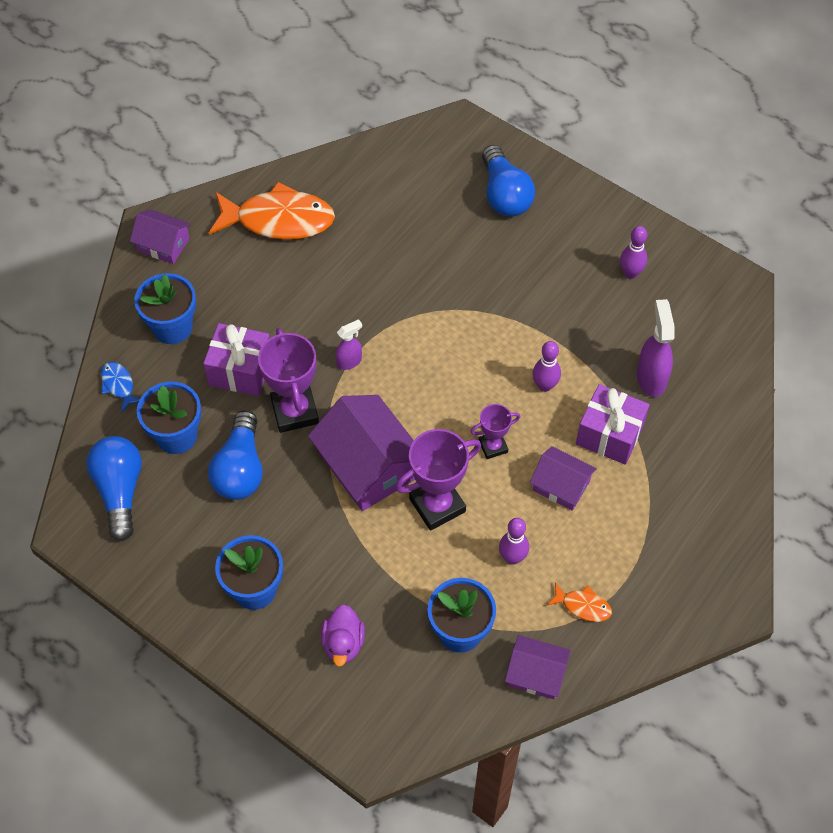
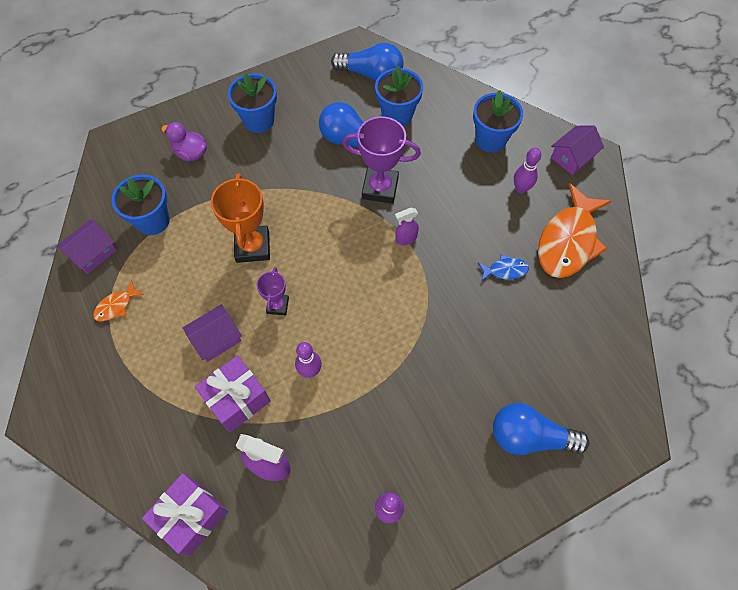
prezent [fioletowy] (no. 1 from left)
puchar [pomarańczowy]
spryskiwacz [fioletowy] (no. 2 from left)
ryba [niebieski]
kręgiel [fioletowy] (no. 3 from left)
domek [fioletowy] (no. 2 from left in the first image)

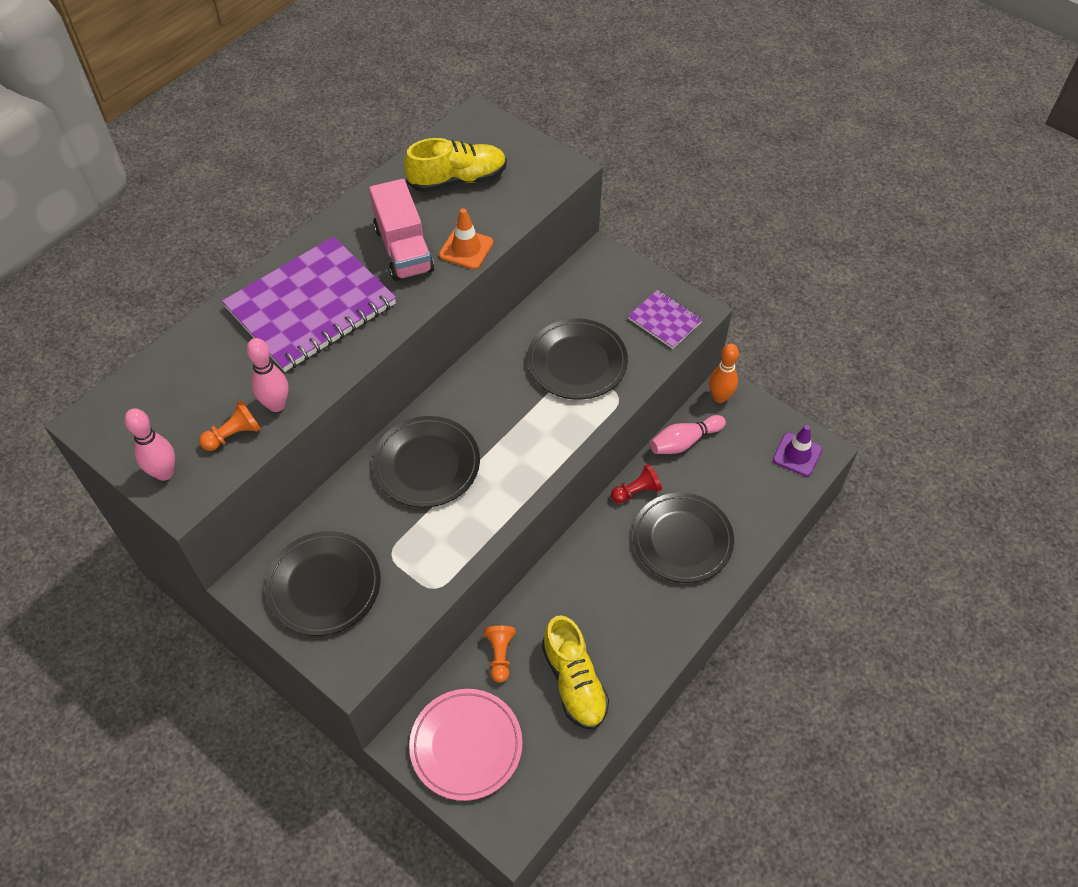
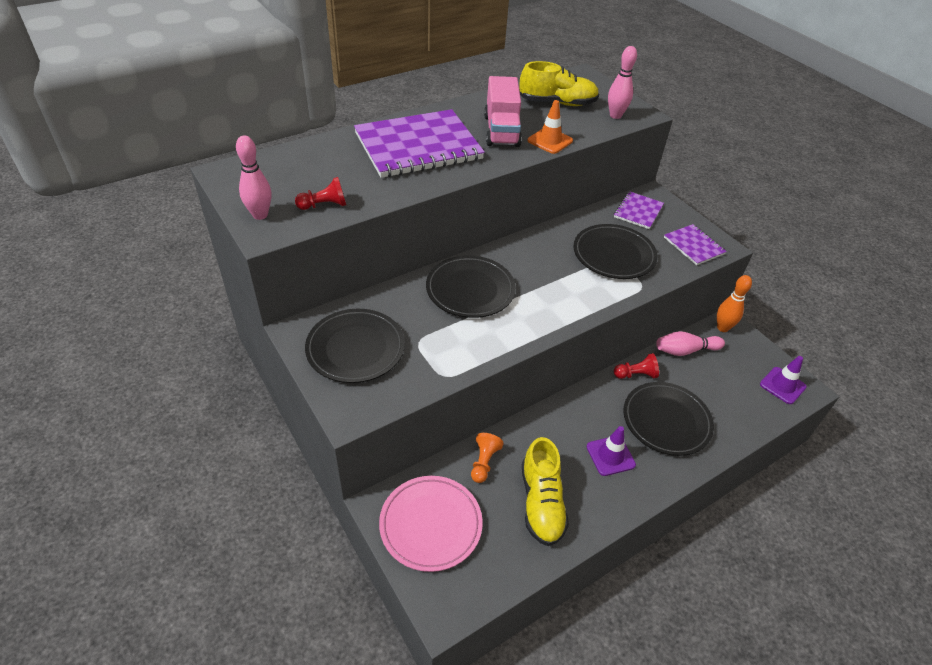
pionek [czerwony] (no. 1 from left)
pachołek [fioletowy] (no. 1 from left)
kręgiel [różowy] (no. 2 from left)
zeszyt [fioletowy] (no. 2 from left)

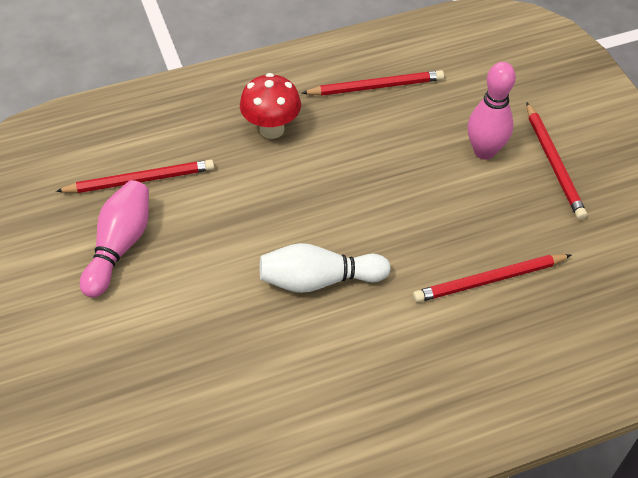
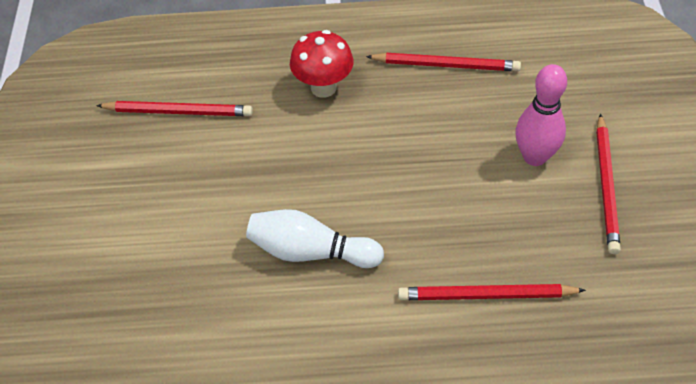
kręgiel [różowy] (no. 1 from left in the first image)

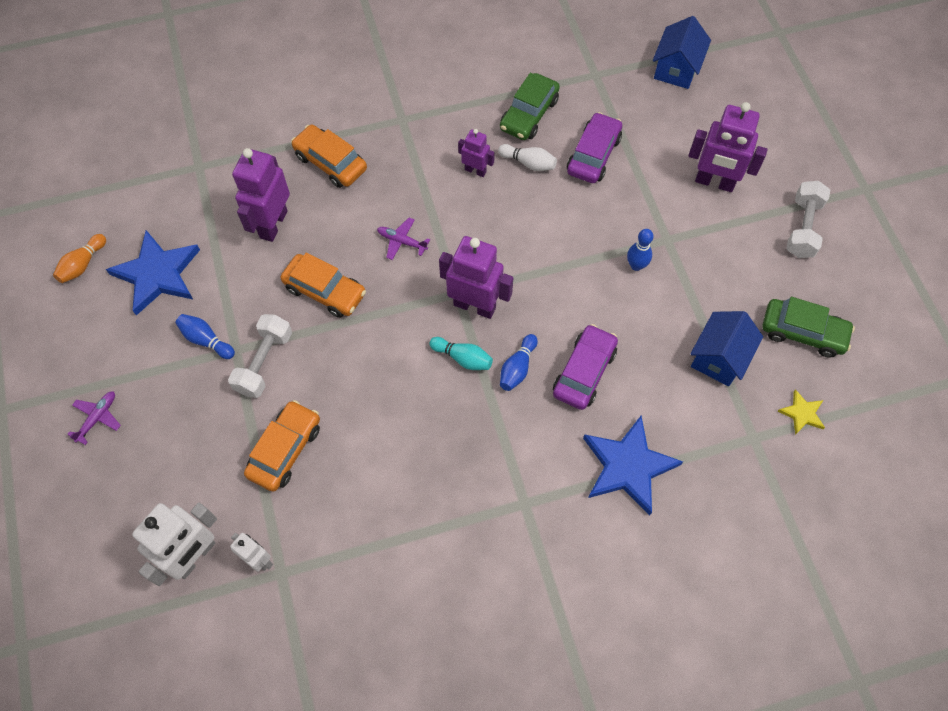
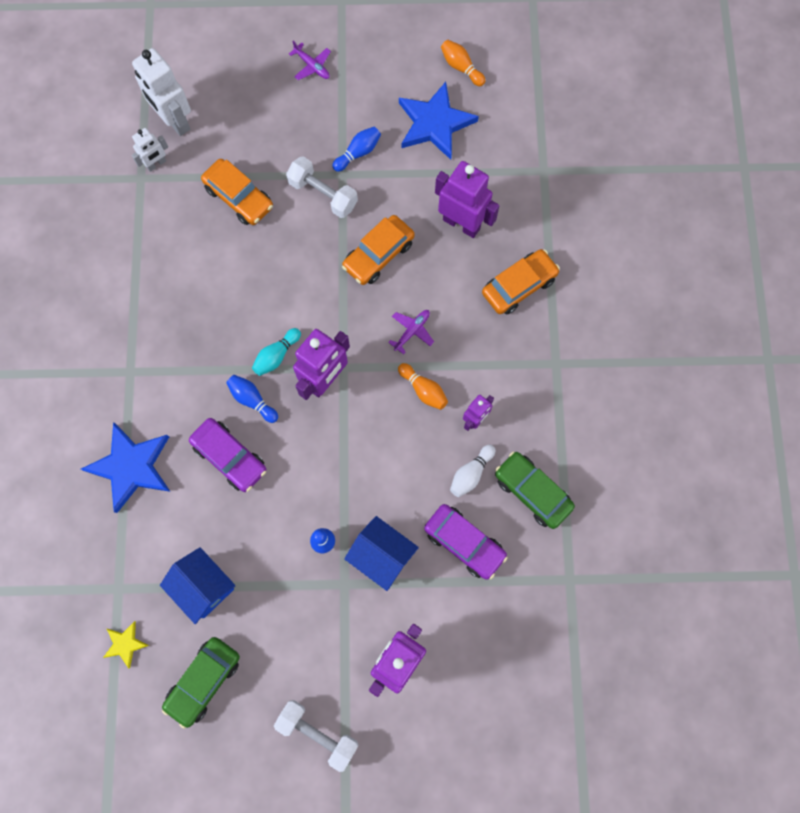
domek [niebieski] (no. 2 from left)
kręgiel [pomarańczowy] (no. 1 from left)

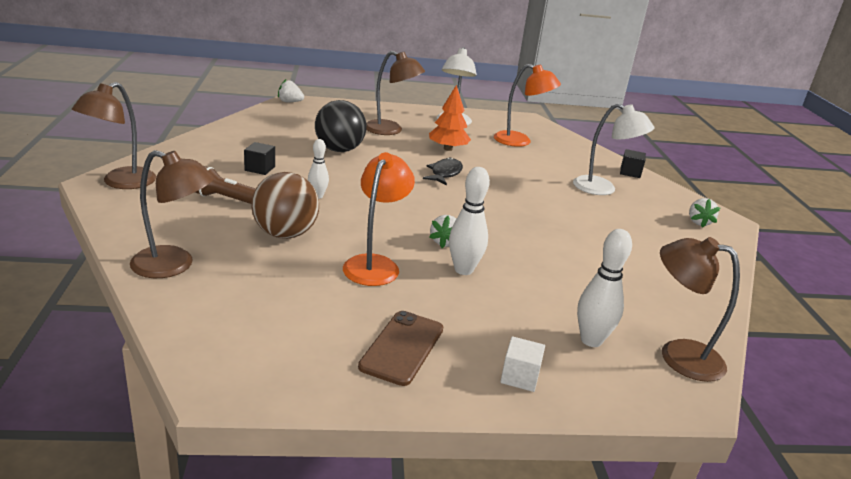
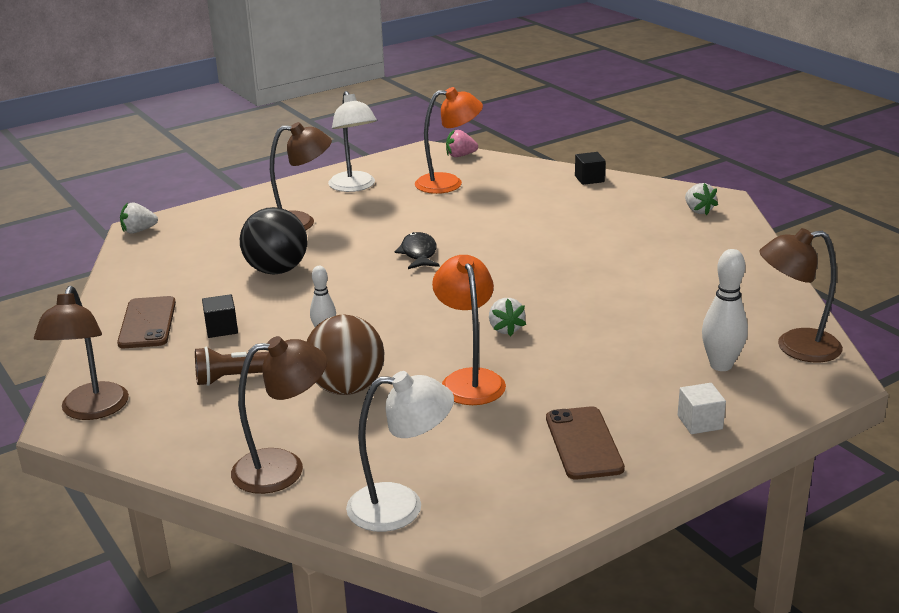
telefon [brązowy] (no. 1 from left)
lampka [biały] (no. 2 from left)
truskawka [różowy]
drzewko [pomarańczowy]
kręgiel [biały] (no. 2 from left in the first image)

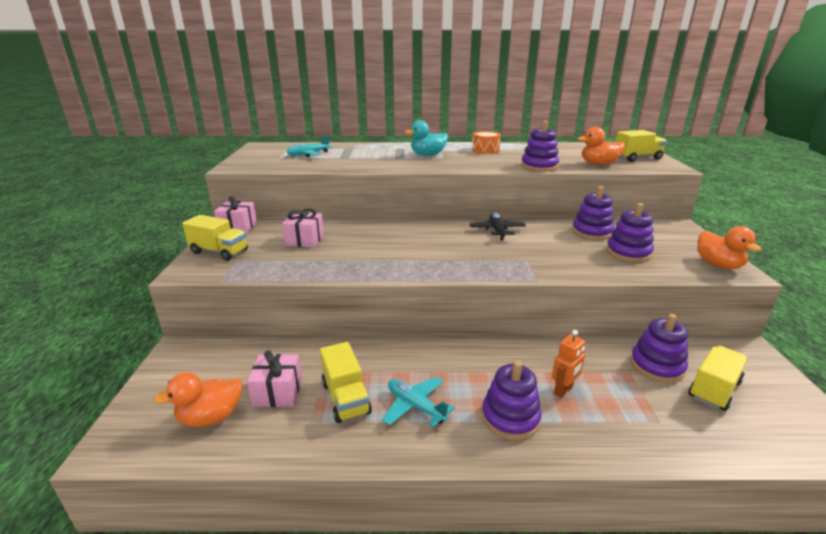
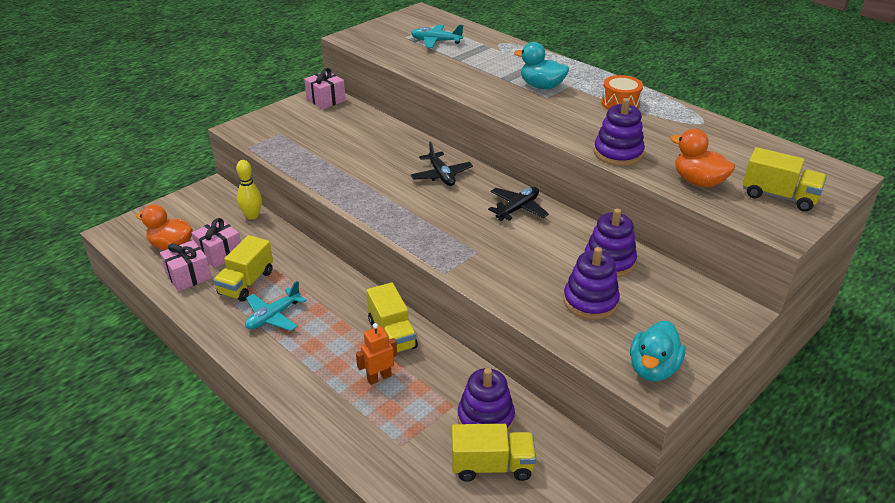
prezent [różowy] (no. 1 from left)
kręgiel [żółty]
samolot [turkusowy] (no. 1 from left)
robot [pomarańczowy]
ciężarówka [żółty] (no. 2 from left)
samolot [czarny] (no. 1 from left)
kaczka [turkusowy] (no. 2 from left)
zabawka nakładanka [fioletowy] (no. 1 from left in the first image)

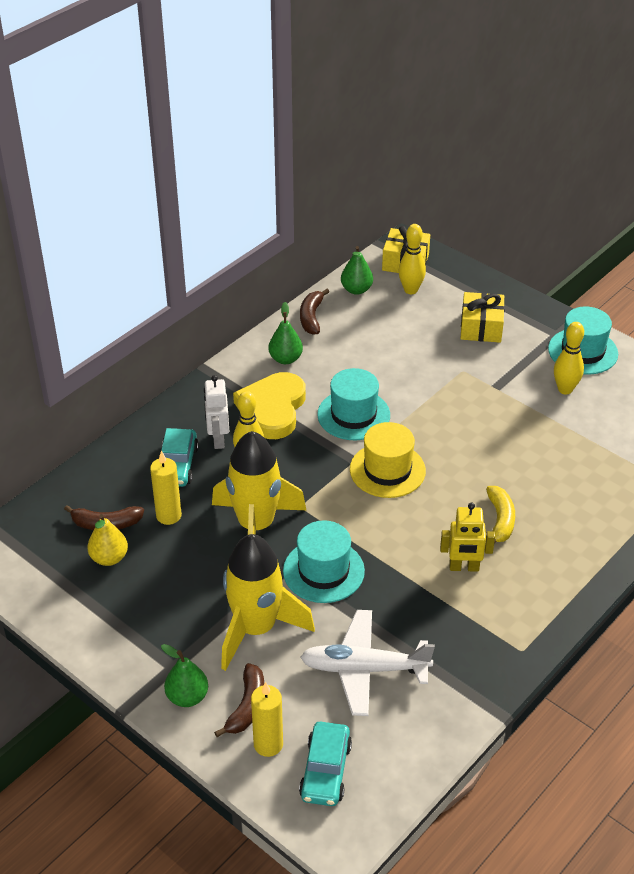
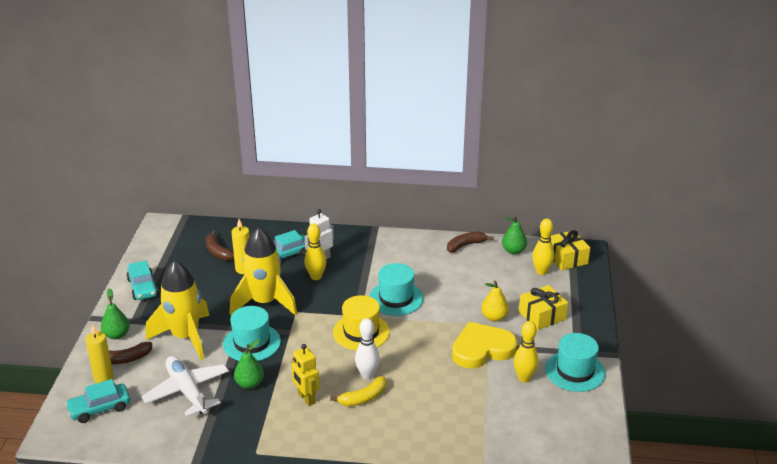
samochód [turkusowy] (no. 2 from left)
gruszka [zielony] (no. 2 from left)
kręgiel [biały]
serce [żółty]
gruszka [żółty]

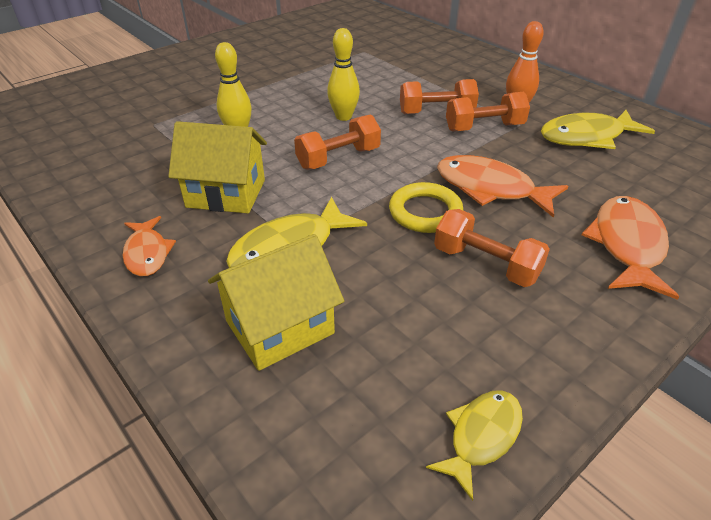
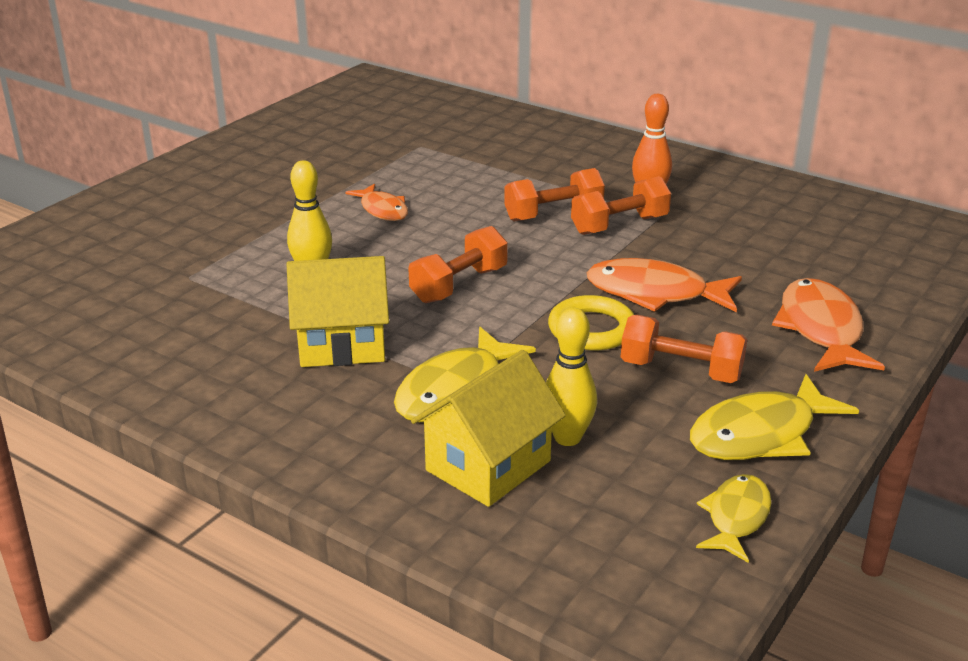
ryba [pomarańczowy] (no. 1 from left)
kręgiel [żółty] (no. 2 from left)
ryba [żółty] (no. 3 from left)

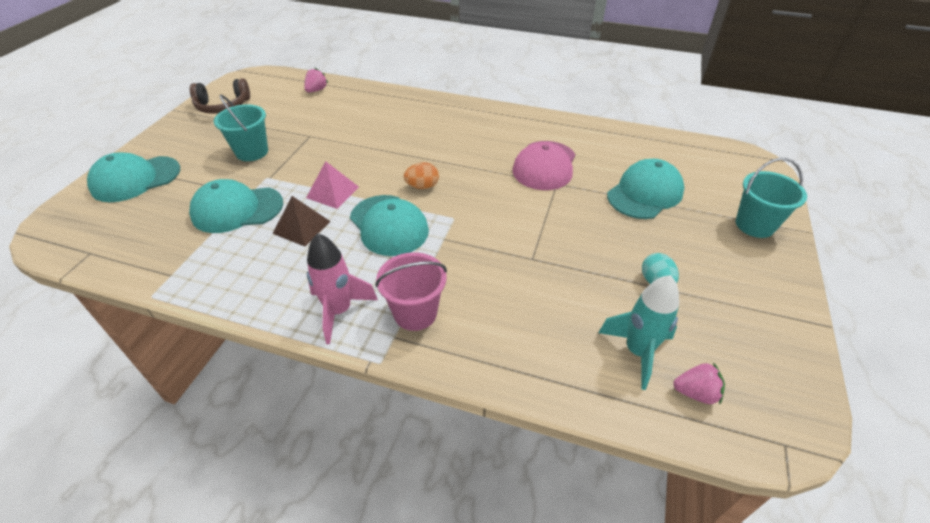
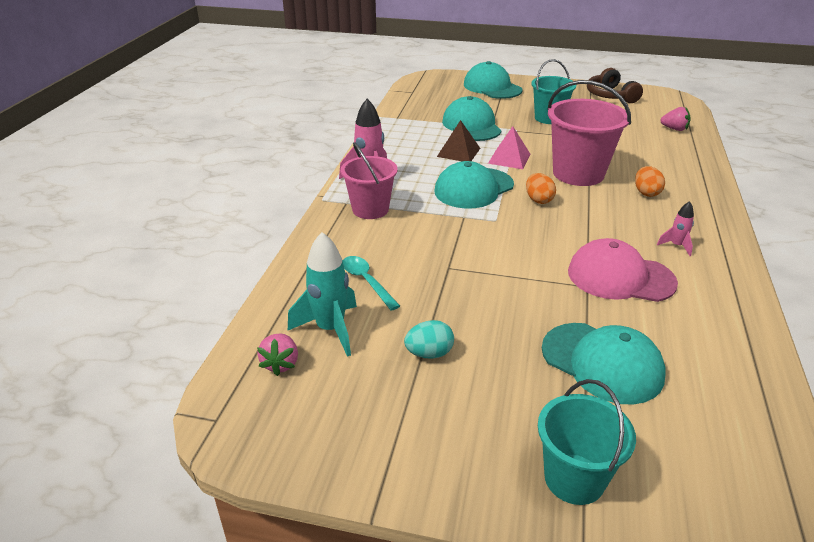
łyżka [turkusowy]
wiadro [różowy] (no. 2 from left)
jajko [pomarańczowy] (no. 2 from left)
rakieta [różowy] (no. 2 from left)

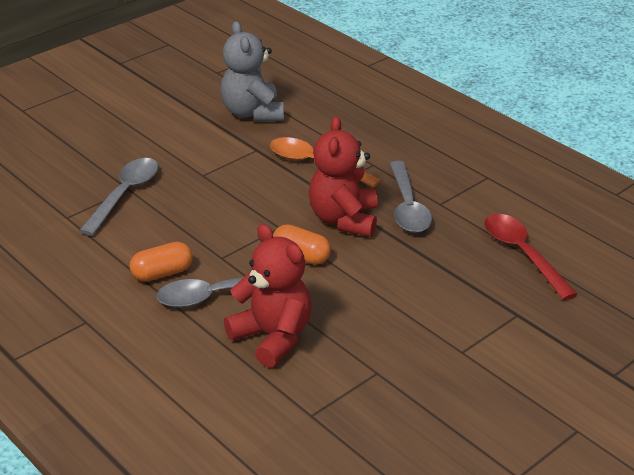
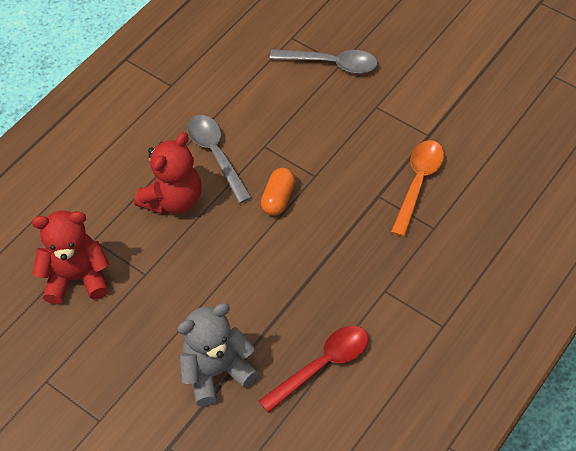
miś [czerwony] (no. 1 from left)
miś [szary]
kapsułka [pomarańczowy] (no. 1 from left in the first image)
łyżka [szary] (no. 3 from left in the first image)

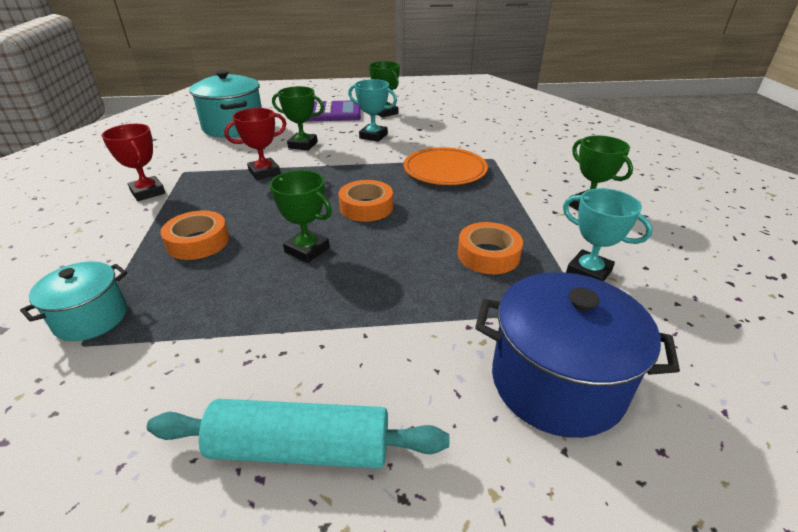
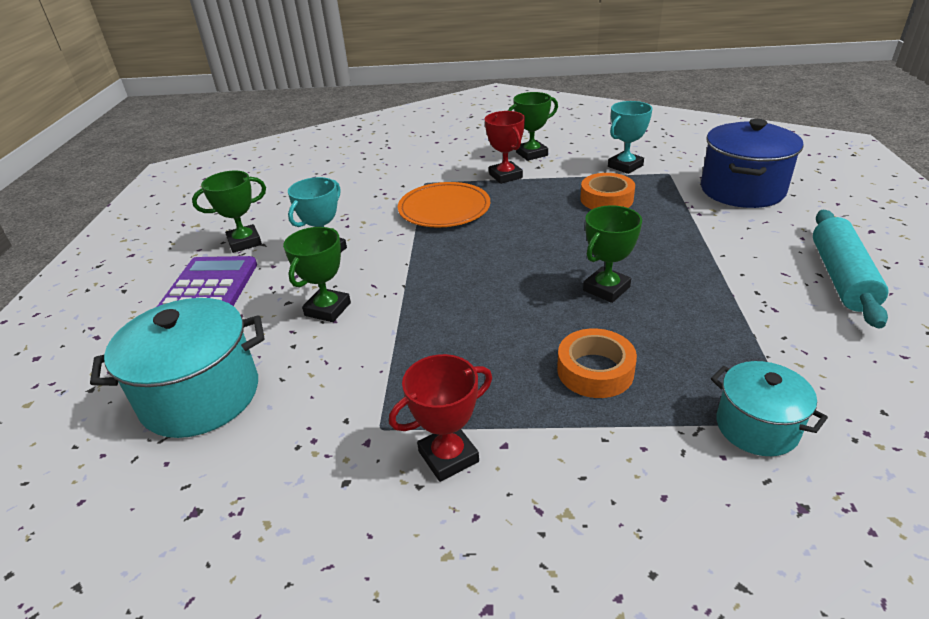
puchar [czerwony] (no. 2 from left)
taśma klejąca [pomarańczowy] (no. 2 from left in the first image)

